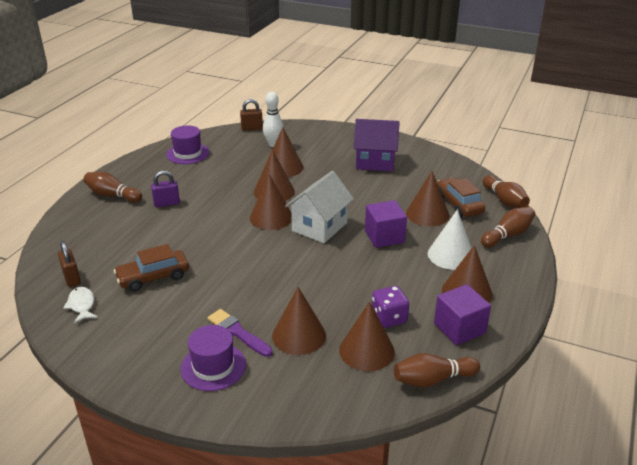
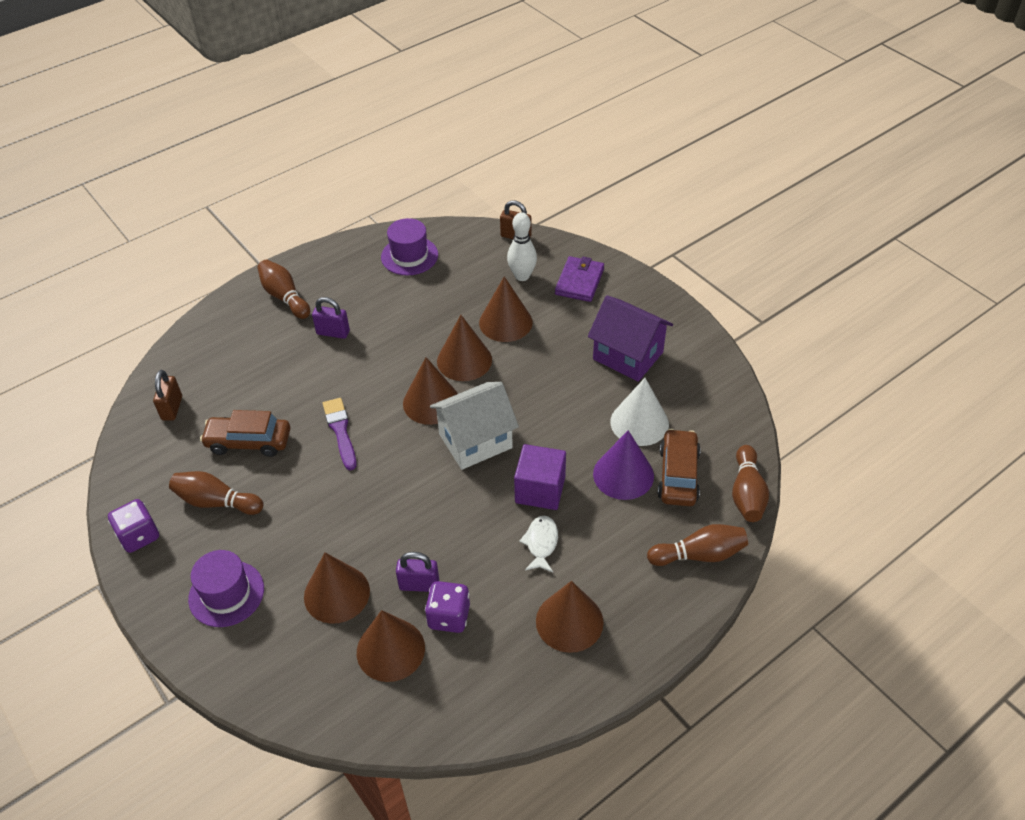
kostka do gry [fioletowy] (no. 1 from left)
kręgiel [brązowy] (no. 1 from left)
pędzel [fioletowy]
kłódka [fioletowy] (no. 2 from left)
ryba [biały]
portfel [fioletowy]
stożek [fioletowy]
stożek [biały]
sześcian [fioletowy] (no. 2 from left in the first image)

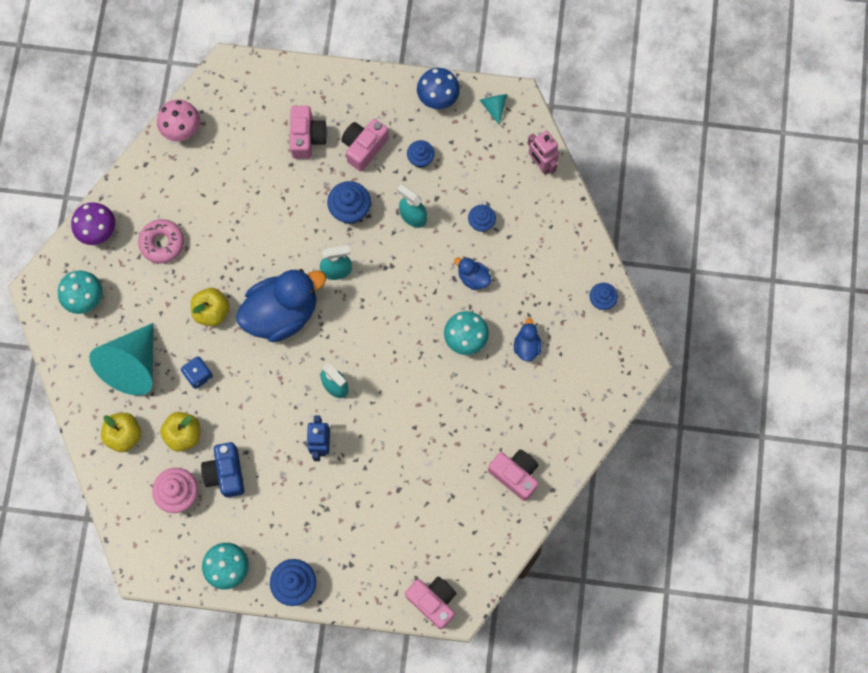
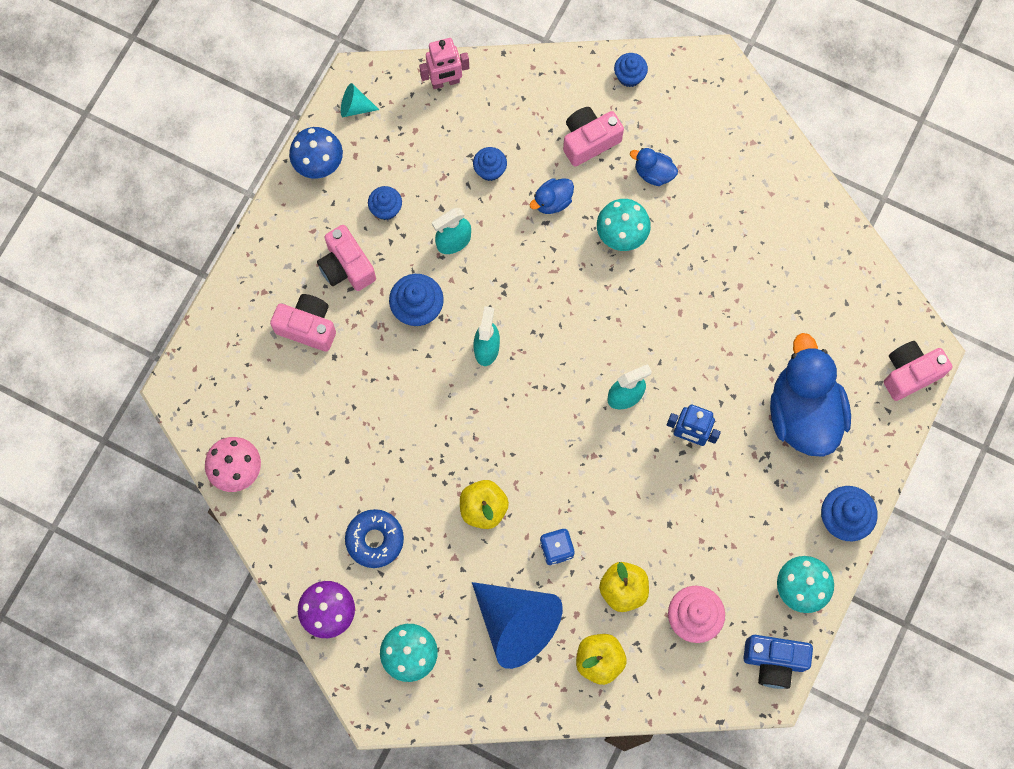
donut [niebieski]
stożek [niebieski]
aparat fotograficzny [różowy] (no. 3 from left)
aparat fotograficzny [niebieski]
kaczka [niebieski] (no. 3 from left)

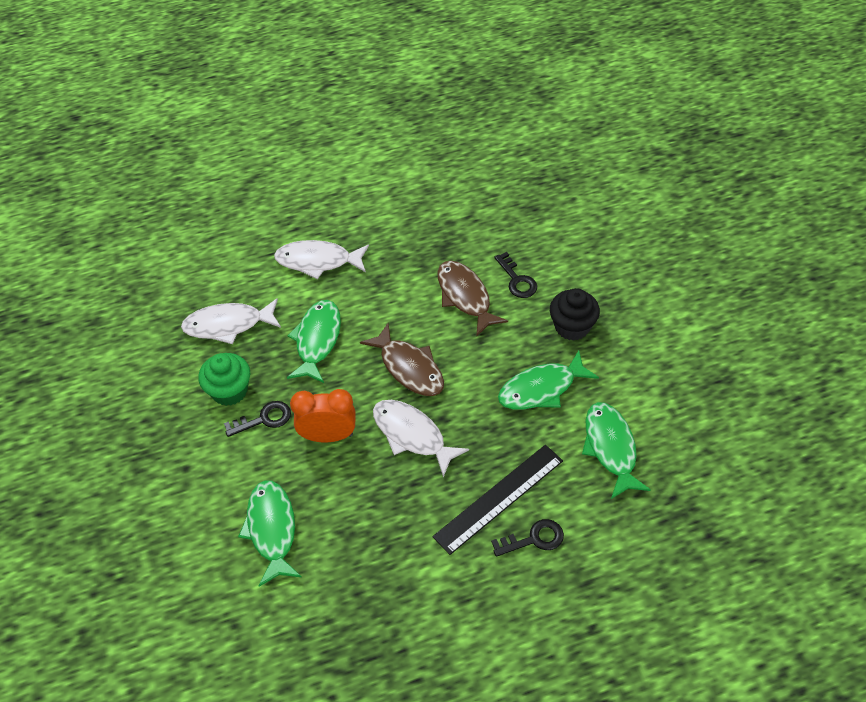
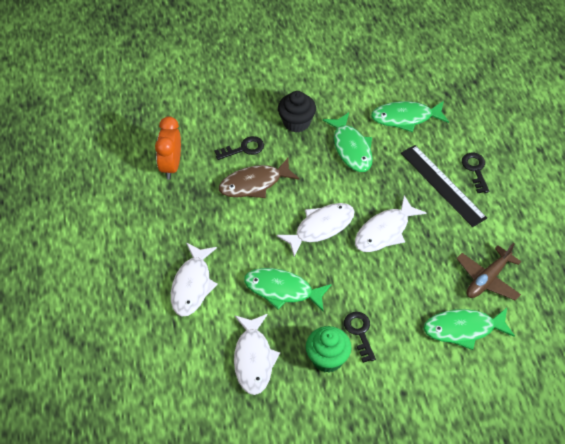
budzik [pomarańczowy]
ryba [biały] (no. 3 from left)
samolot [brązowy]

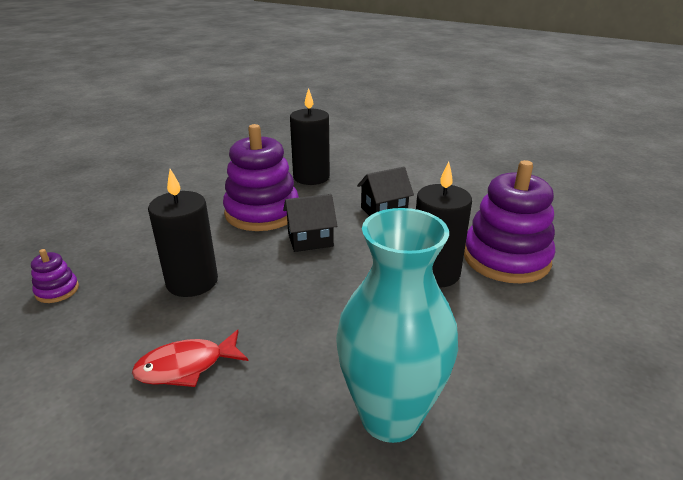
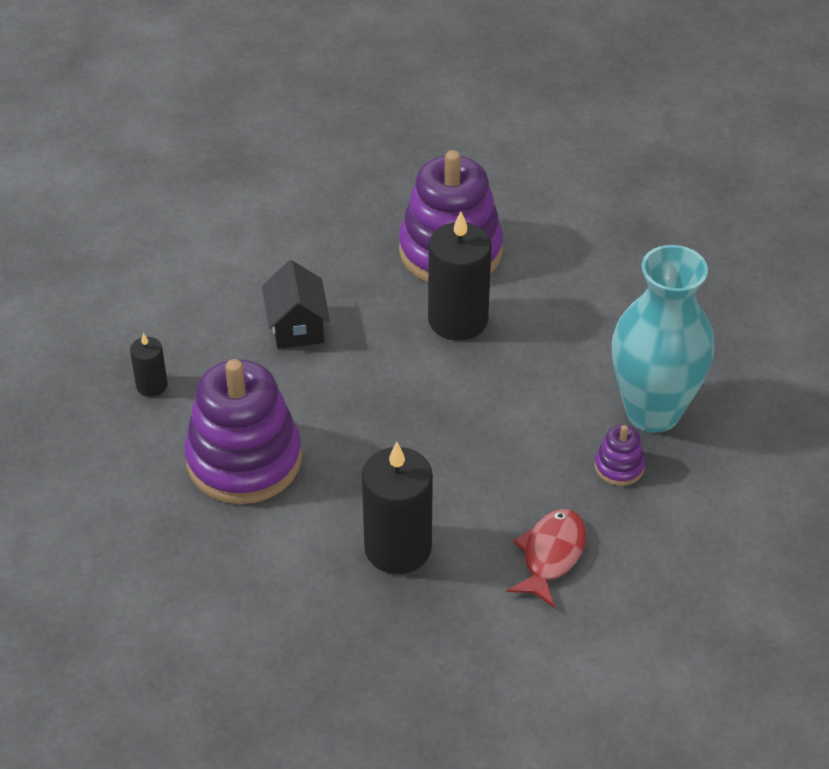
świeca [czarny] (no. 1 from left)
ryba [czerwony]
zabawka nakładanka [fioletowy] (no. 3 from left)
domek [czarny] (no. 1 from left in the first image)

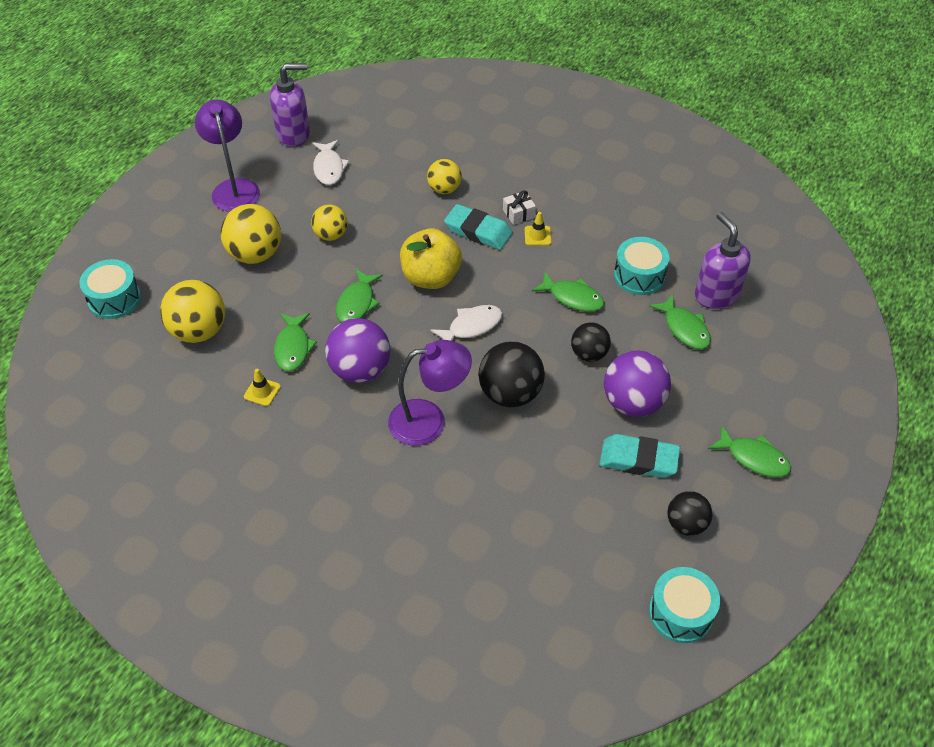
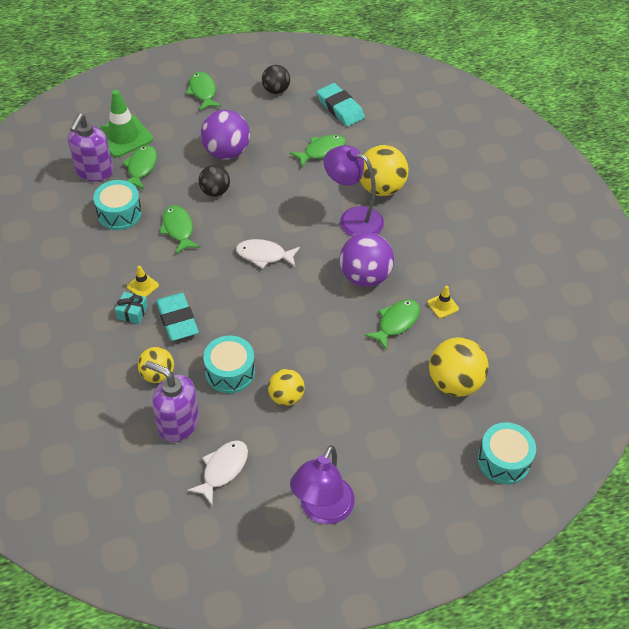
pachołek [zielony]
prezent [turkusowy]
dozownik mydła [fioletowy] (no. 2 from left)
bęben [turkusowy] (no. 2 from left)
ryba [zielony] (no. 4 from left)
gumka do mazania [turkusowy] (no. 2 from left)
piłka [żółty] (no. 3 from left)
jabłko [żółty]
piłka [czarny] (no. 1 from left in the first image)

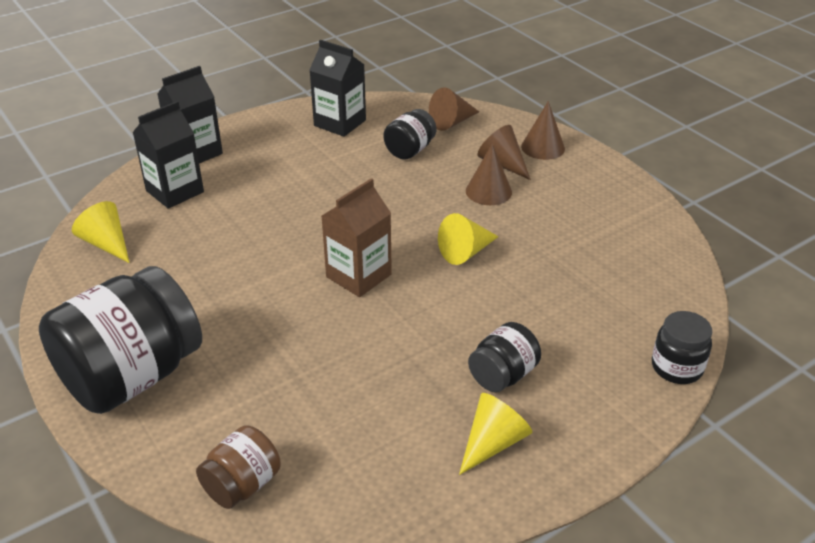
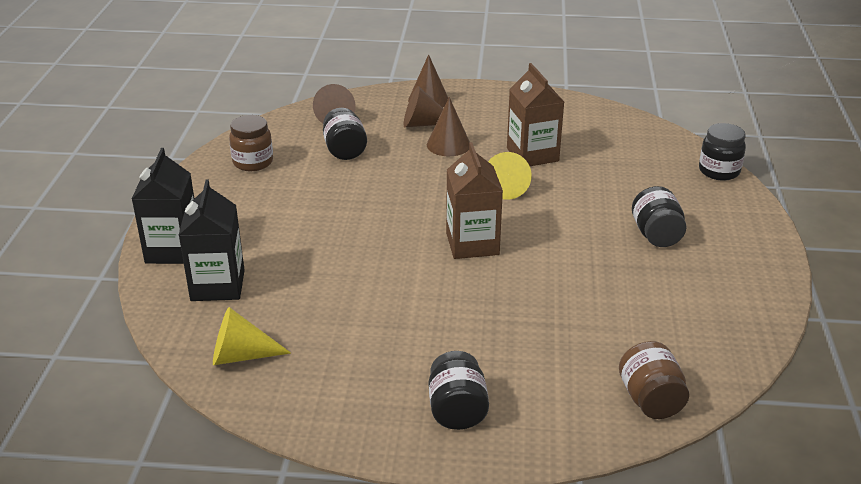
słoik [brązowy] (no. 1 from left)
słoik [czarny] (no. 2 from left)
karton mleka [brązowy] (no. 2 from left)
stożek [żółty] (no. 3 from left in the first image)

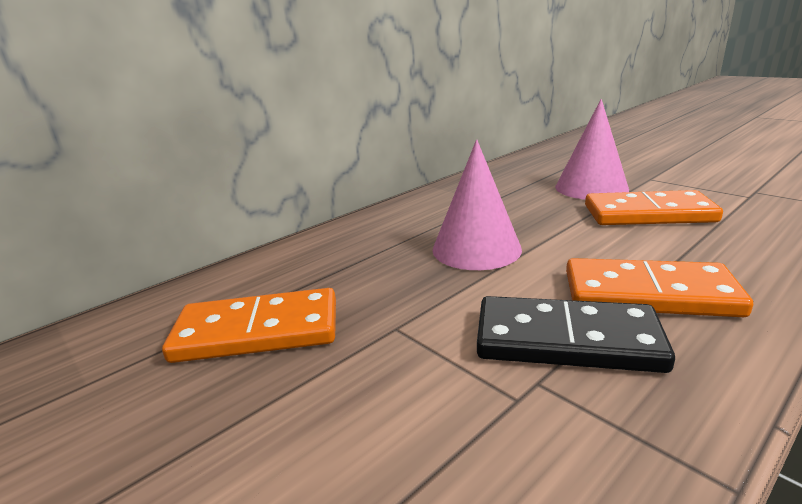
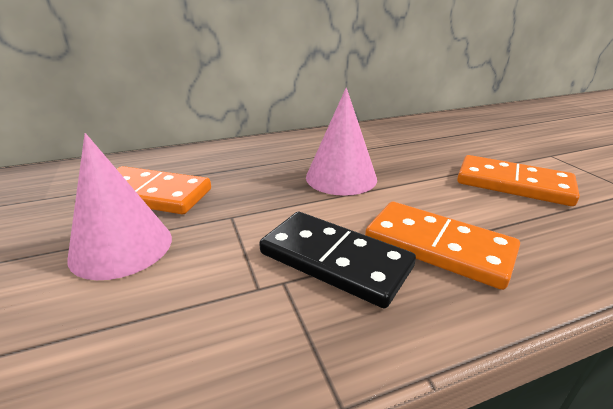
stożek [różowy] (no. 1 from left)

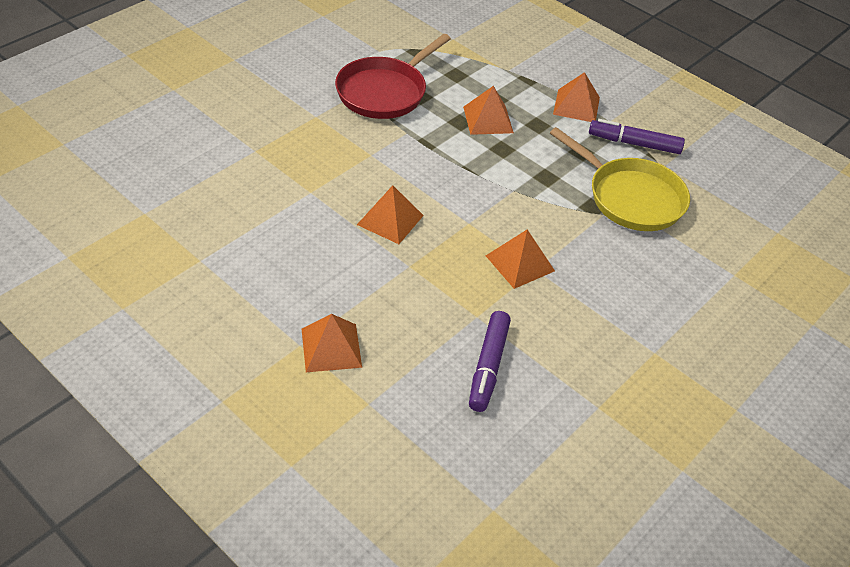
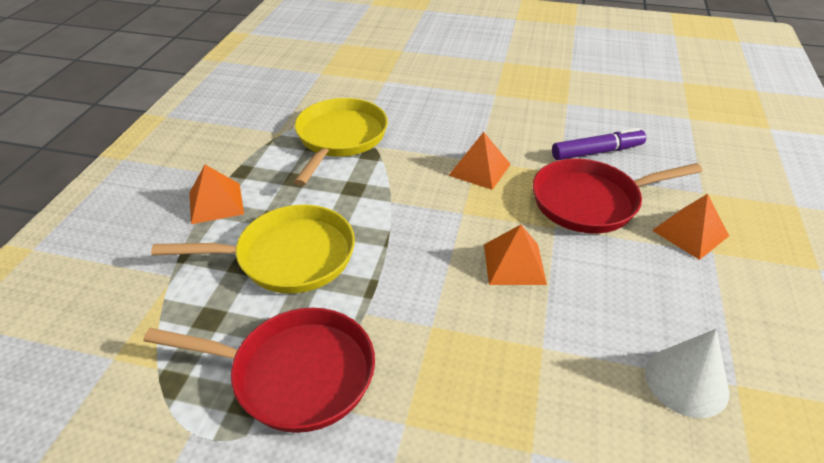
patelnia [żółty] (no. 1 from left)
patelnia [czerwony] (no. 2 from left)
stożek [biały]
flamaster [fioletowy] (no. 2 from left in the first image)

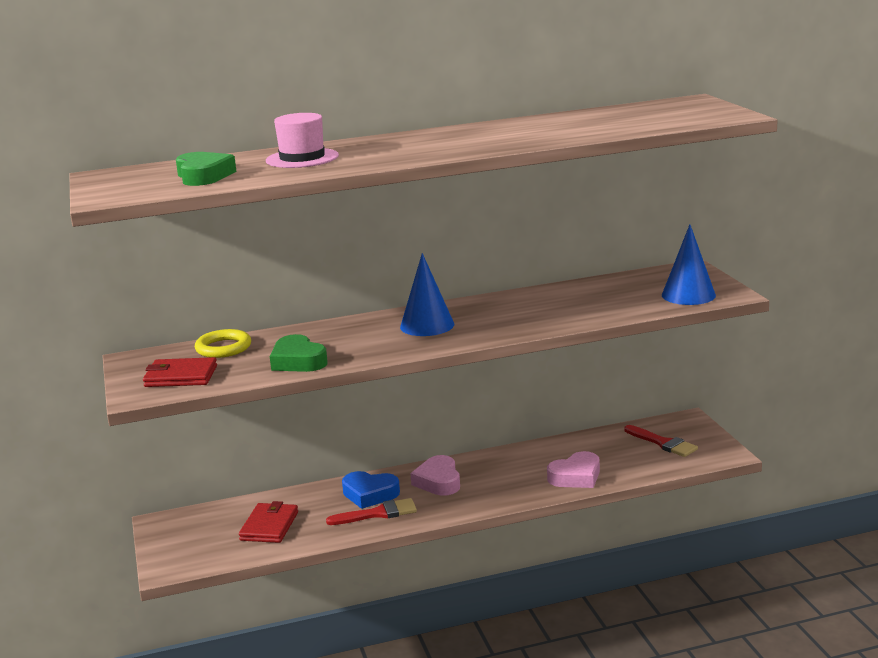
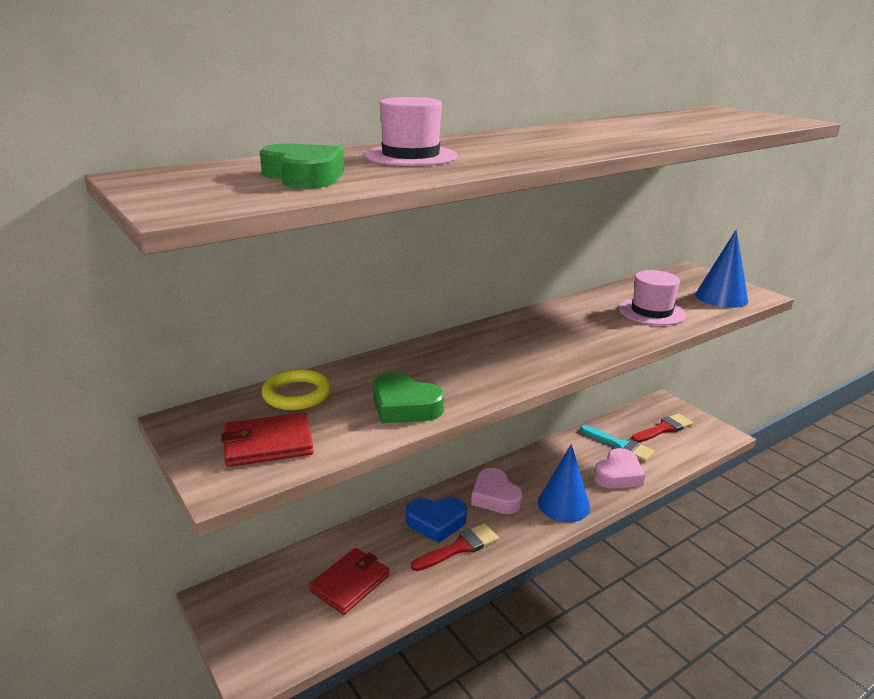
portfel [czerwony] (no. 2 from left)
stożek [niebieski] (no. 1 from left)
pędzel [turkusowy]
kapelusz [różowy] (no. 2 from left)
pędzel [czerwony] (no. 2 from left)

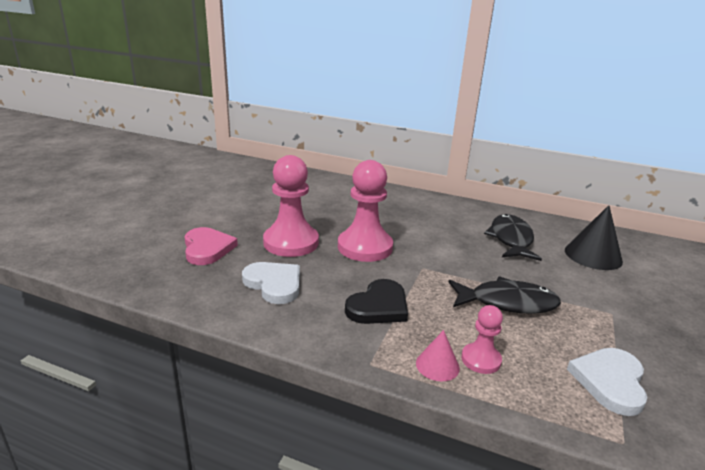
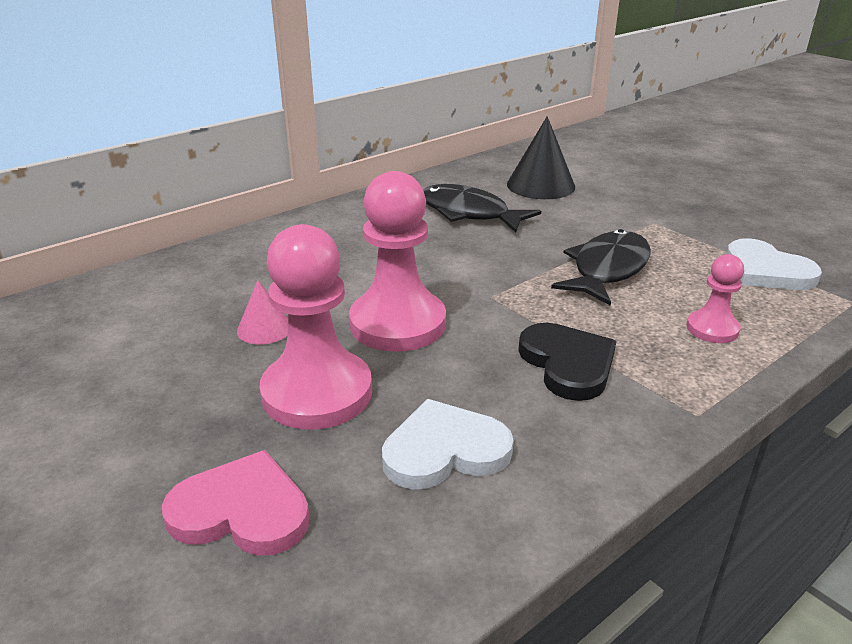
stożek [różowy]

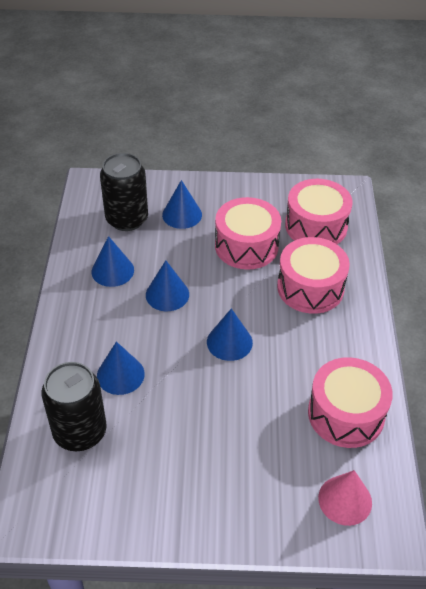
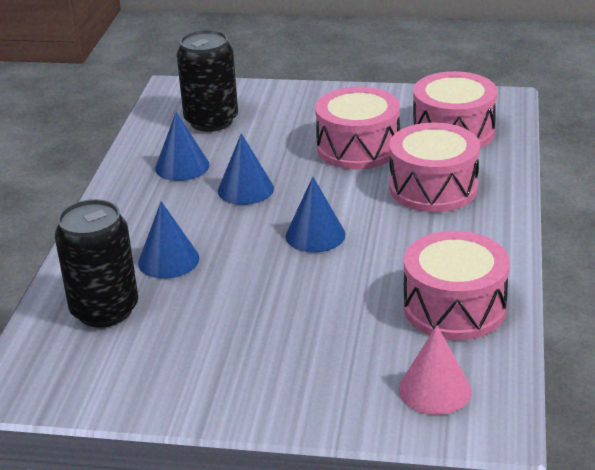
stożek [niebieski] (no. 4 from left in the first image)

